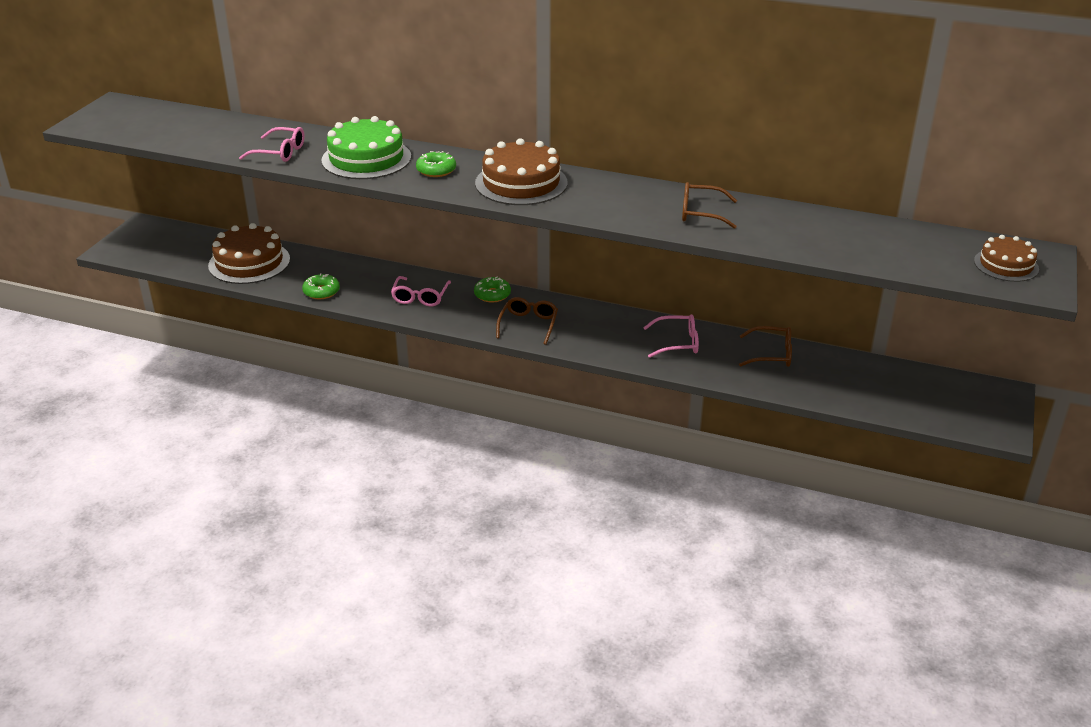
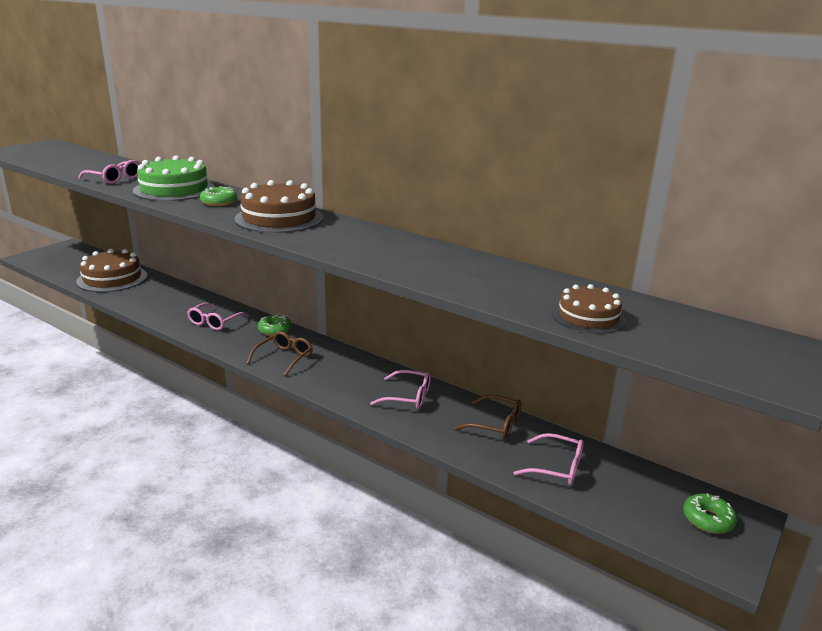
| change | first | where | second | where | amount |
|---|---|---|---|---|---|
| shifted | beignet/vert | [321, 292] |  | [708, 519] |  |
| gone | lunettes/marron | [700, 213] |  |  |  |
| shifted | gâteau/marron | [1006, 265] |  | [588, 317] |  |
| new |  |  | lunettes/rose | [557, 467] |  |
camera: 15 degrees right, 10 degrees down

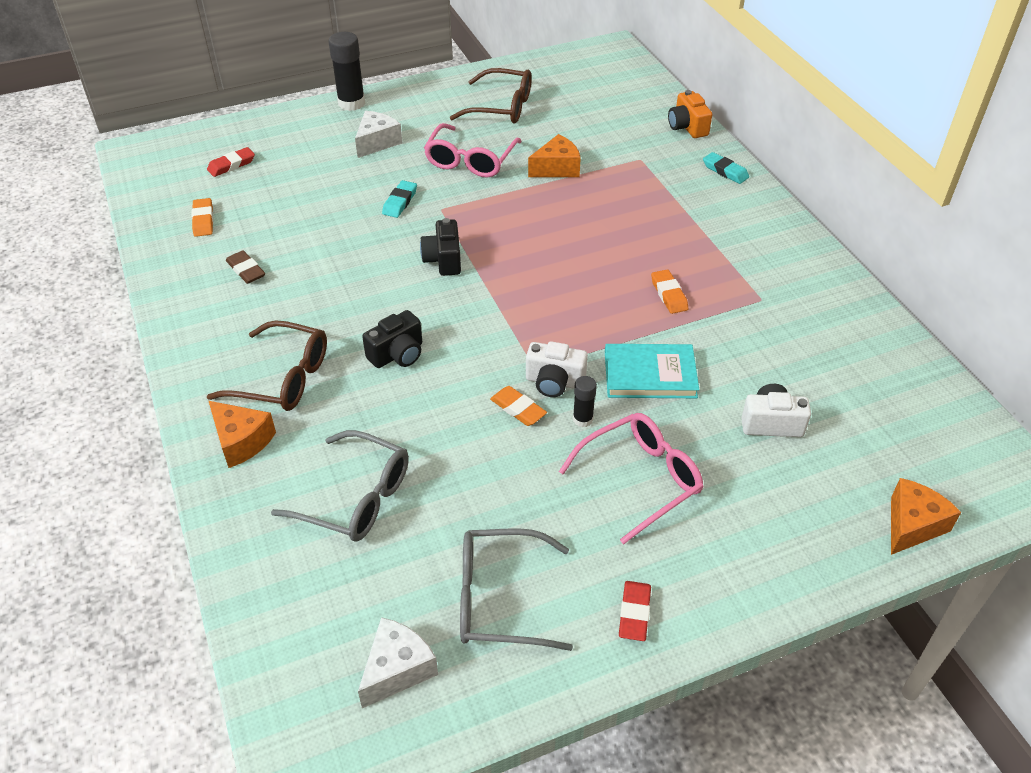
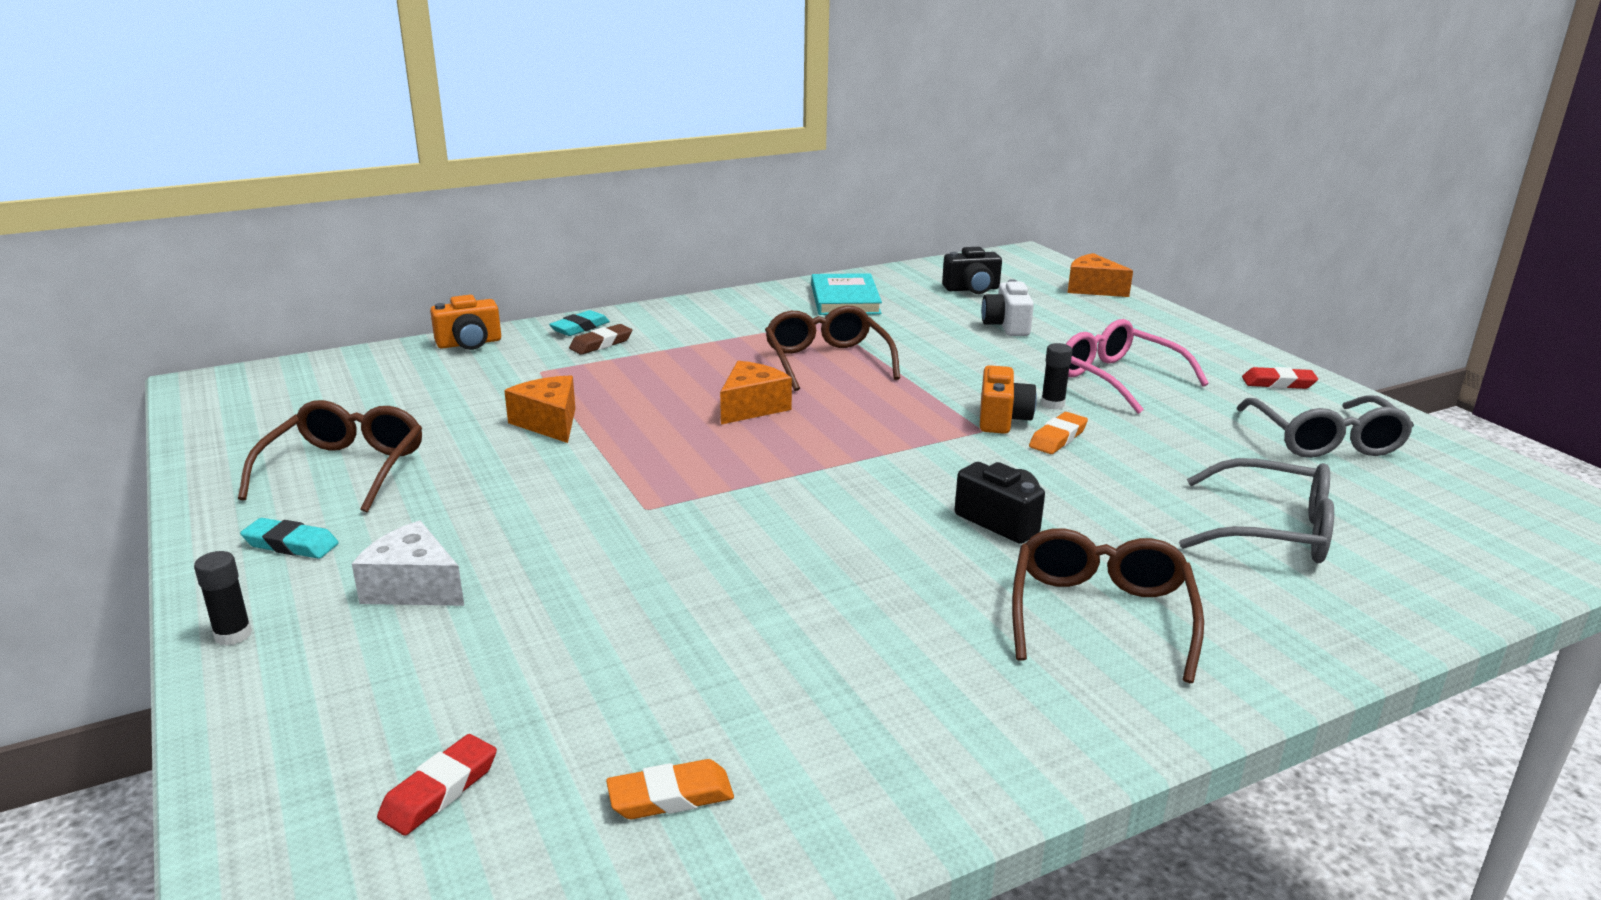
| change | first | where | second | where | amount |
|---|---|---|---|---|---|
| rotated | gomme/rouge | [231, 165] |  | [439, 790] | 75 degrees clockwise |
| shifted | fromage/orange | [241, 441] |  | [752, 407] |  |
| shifted | gomme/marron | [246, 270] |  | [601, 344] |  |
| rotated | lunettes/gris | [356, 498] |  | [1272, 530] | 90 degrees clockwise |
| scaled | bâton de colle/noir | [351, 103] |  | [233, 635] | x0.54 |
| gone | fromage/blanc | [397, 669] |  |  |  |
| shifted | gomme/turquoise | [400, 202] |  | [291, 544] |  |
| shifted | appareil photo/noir | [443, 260] |  | [972, 289] |  |
| gone | lunettes/rose | [470, 160] |  |  |  |
| repainted | appareil photo/blanc | [554, 382] | appareil photo/orange | [1002, 419] |  |
| shifted | livre/turquoise | [650, 375] |  | [845, 299] |  |
| swapped | gomme/orange | [668, 294] | lunettes/marron | [827, 361] |  |
camera: 95 degrees left, 20 degrees down

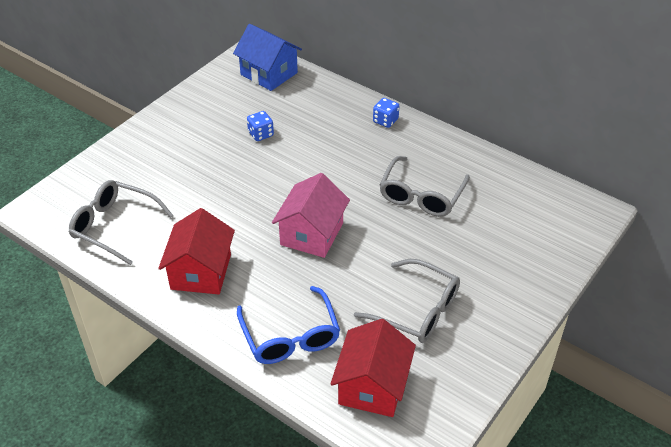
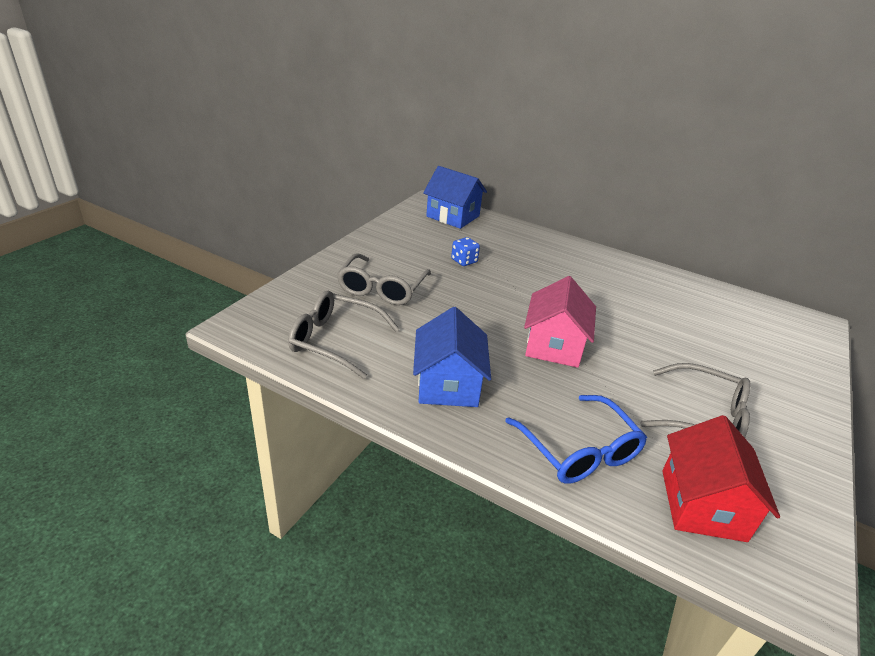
| change | first | where | second | where | amount |
|---|---|---|---|---|---|
| repainted | maison/rouge | [201, 272] | maison/bleu | [448, 384] |  |
| gone | dé/bleu | [385, 121] |  |  |  |
| shifted | lunettes/gris | [421, 196] |  | [382, 289] |  |
camera: 10 degrees left, 10 degrees down

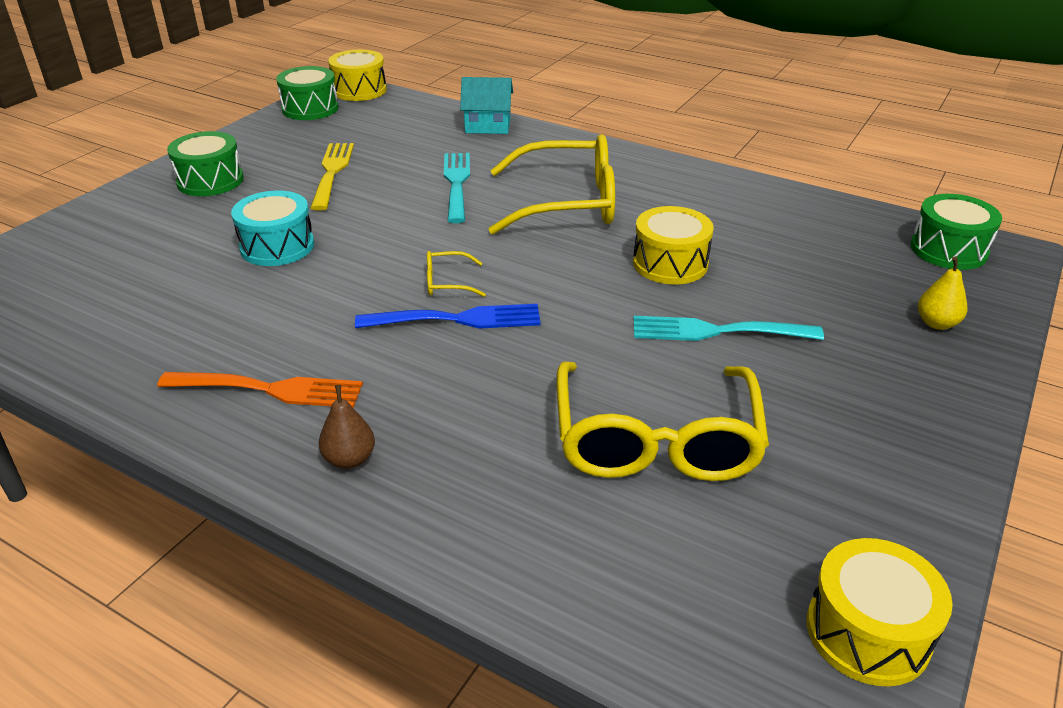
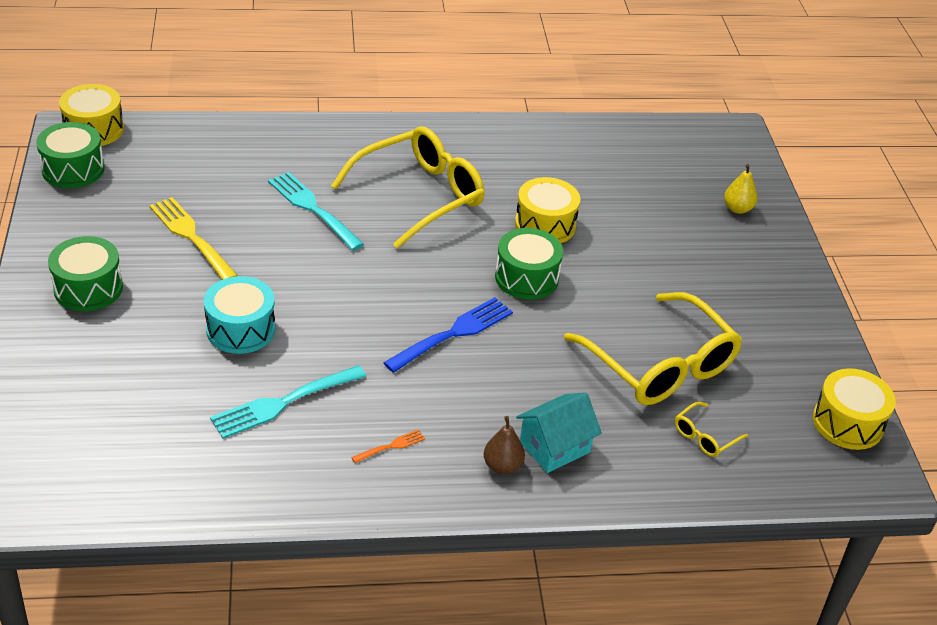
| change | first | where | second | where | amount |
|---|---|---|---|---|---|
| scaled | fourchette/orange | [269, 389] |  | [391, 446] | x0.47 |
| shifted | lunettes/jaune | [447, 282] |  | [704, 436] |  |
| shifted | maison/turquoise | [488, 126] |  | [554, 447] |  |
| shifted | fourchette/turquoise | [717, 331] |  | [283, 403] |  |
| shifted | tambour/vert | [948, 250] |  | [526, 277] |  |
camera: 40 degrees left, 5 degrees up

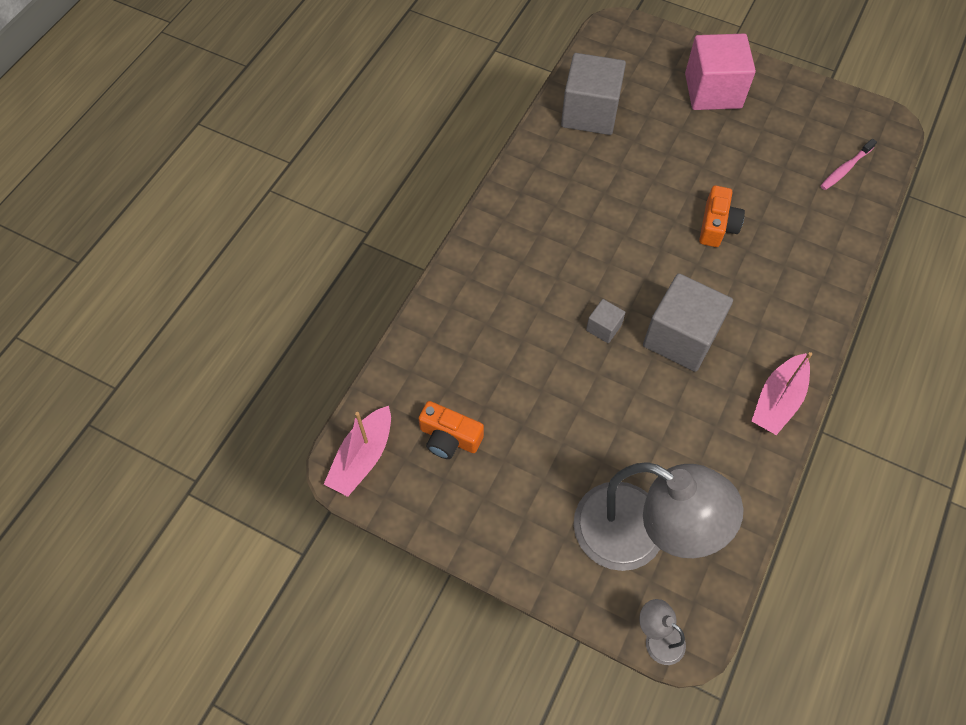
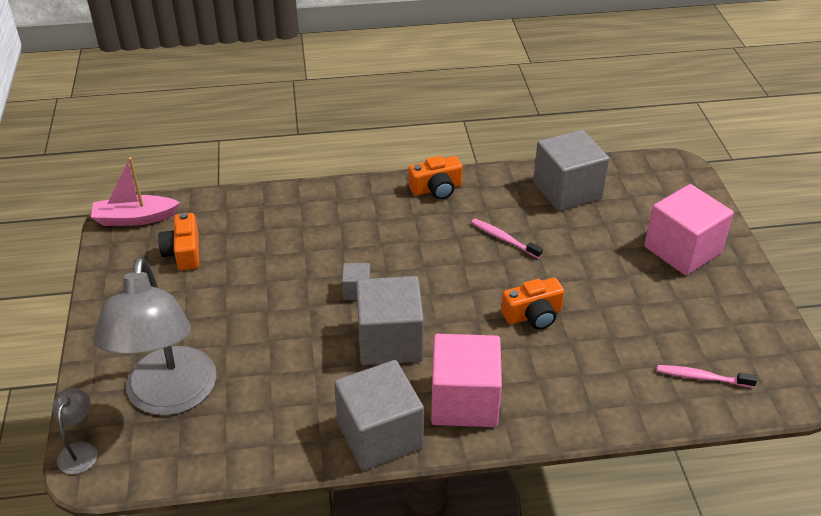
| change | first | where | second | where | amount |
|---|---|---|---|---|---|
| swapped | bateau/rose | [778, 401] | cube/gris | [379, 435] |  |
| new |  |  | appareil photo/orange | [436, 189] |  |
| new |  |  | cube/rose | [464, 401] |  |
| new |  |  | brosse à dents/rose | [504, 239] |  |
camera: 55 degrees right, 20 degrees down

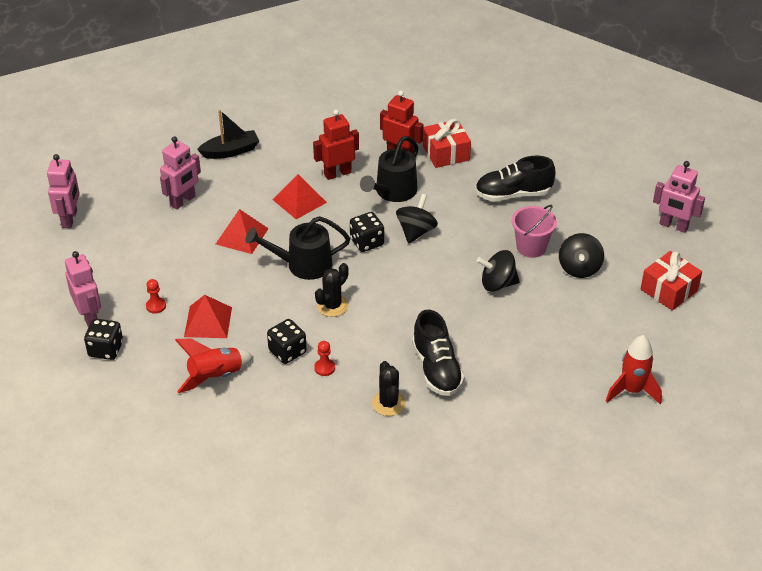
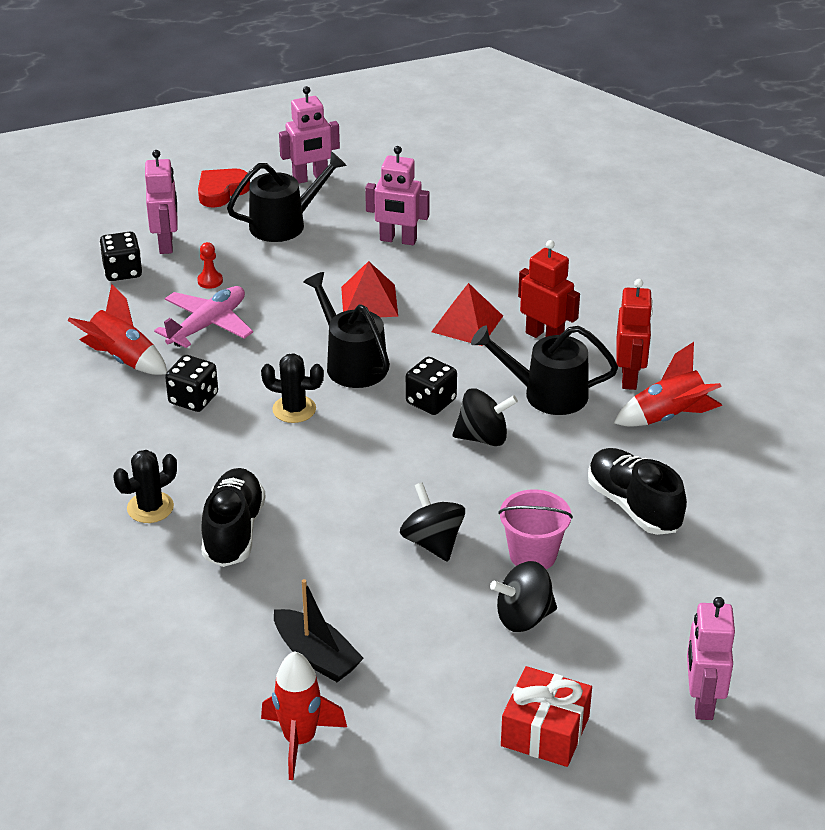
| change | first | where | second | where | amount |
|---|---|---|---|---|---|
| rotated | robot/rose | [89, 316] |  | [166, 244] | 45 degrees counterclockwise |
| swapped | pyramide/rouge | [208, 322] | avion/rose | [207, 325] |  |
| shifted | bateau/noir | [230, 151] |  | [316, 656] |  |
| gone | pion/rouge | [324, 368] |  |  |  |
| rotated | chaussure/noir | [436, 369] |  | [233, 532] | 135 degrees clockwise |
| swapped | cadeau/rouge | [446, 153] | fusée/rouge | [668, 417] |  |
| new |  |  | cœur/rouge | [221, 191] |  |
| new |  |  | arrosoir/noir | [285, 224] |  |
camera: 65 degrees right, 5 degrees down

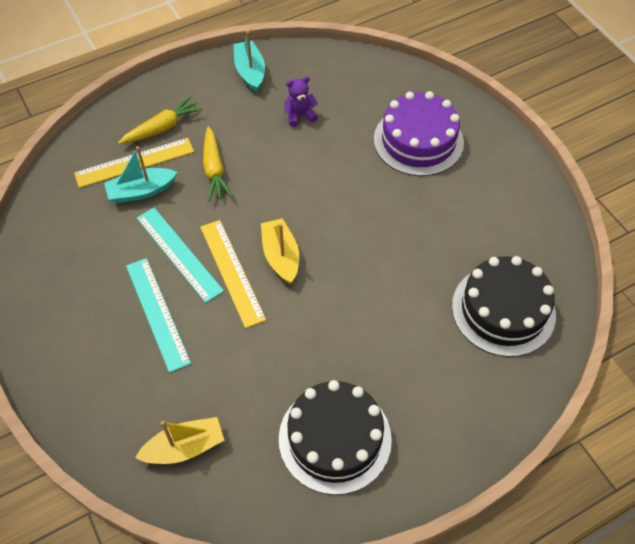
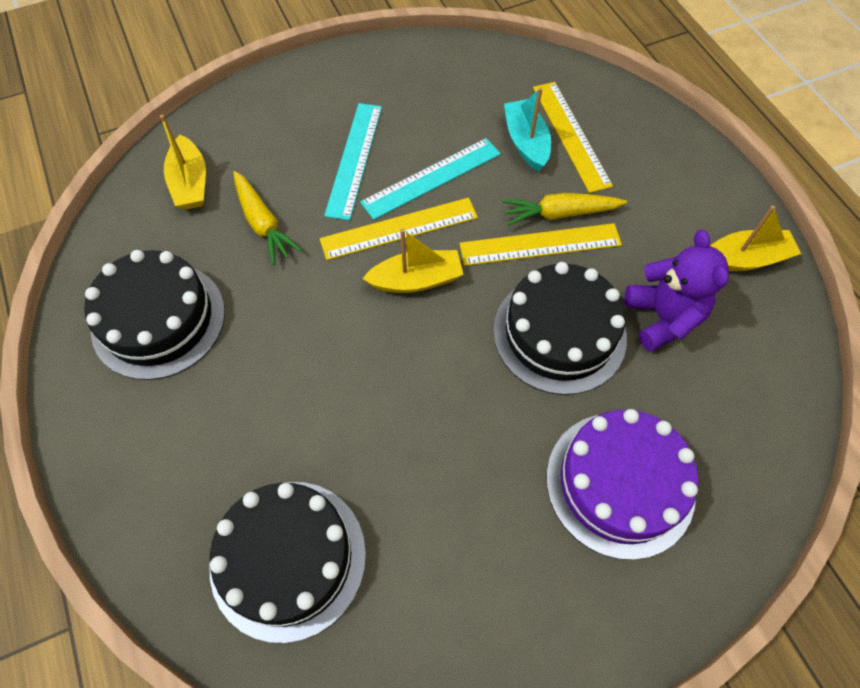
| change | first | where | second | where | amount |
|---|---|---|---|---|---|
| shifted | carotte/jaune | [162, 127] |  | [263, 223] |  |
| rotated | règle/turquoise | [157, 313] |  | [354, 159] | 60 degrees counterclockwise |
| repainted | bateau/turquoise | [250, 72] | bateau/jaune | [745, 259] |  |
| scaled | ours en peluche/violet | [300, 115] |  | [662, 318] | x1.63 |
| new |  |  | règle/jaune | [540, 244] |  |
| new |  |  | gâteau/noir | [559, 333] |  |
camera: 95 degrees right, 5 degrees up

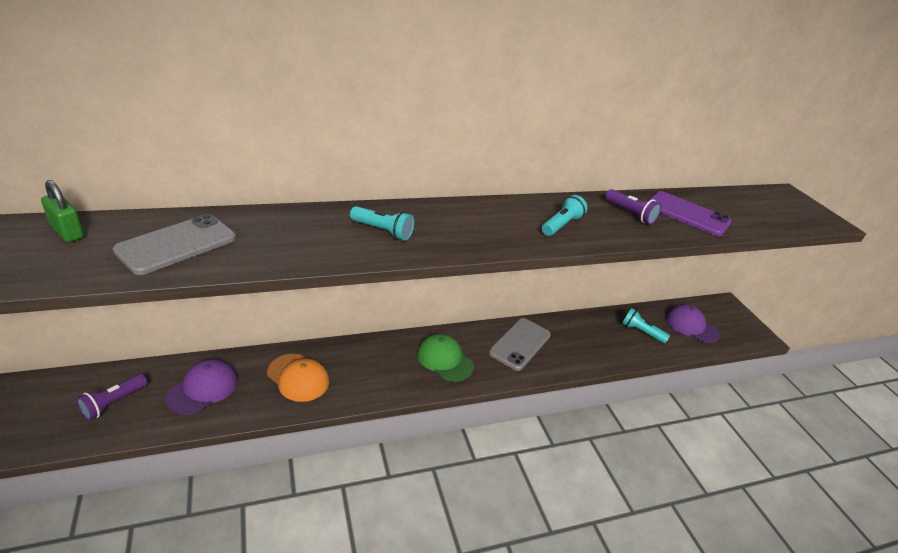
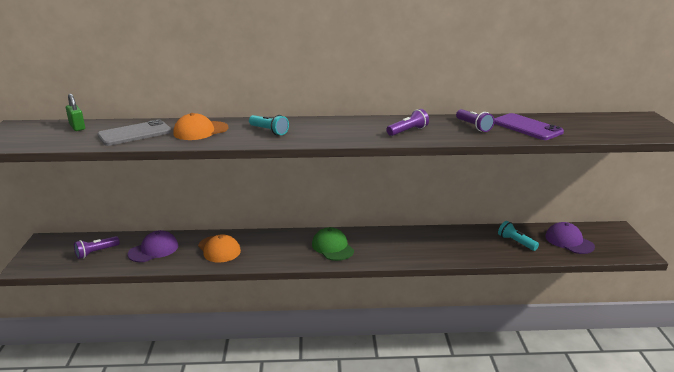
| change | first | where | second | where | amount |
|---|---|---|---|---|---|
| gone | téléphone/gris | [520, 344] |  |  |  |
| repainted | lampe de poche/turquoise | [561, 225] | lampe de poche/violet | [408, 131] |  |
| new |  |  | casquette/orange | [200, 131] |  |
camera: 20 degrees right, 10 degrees down

